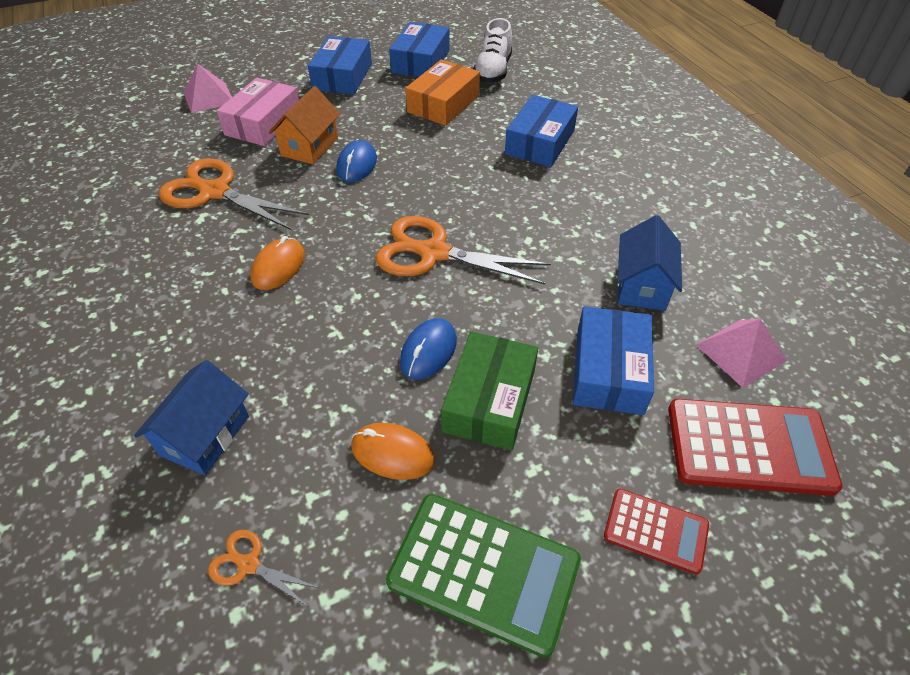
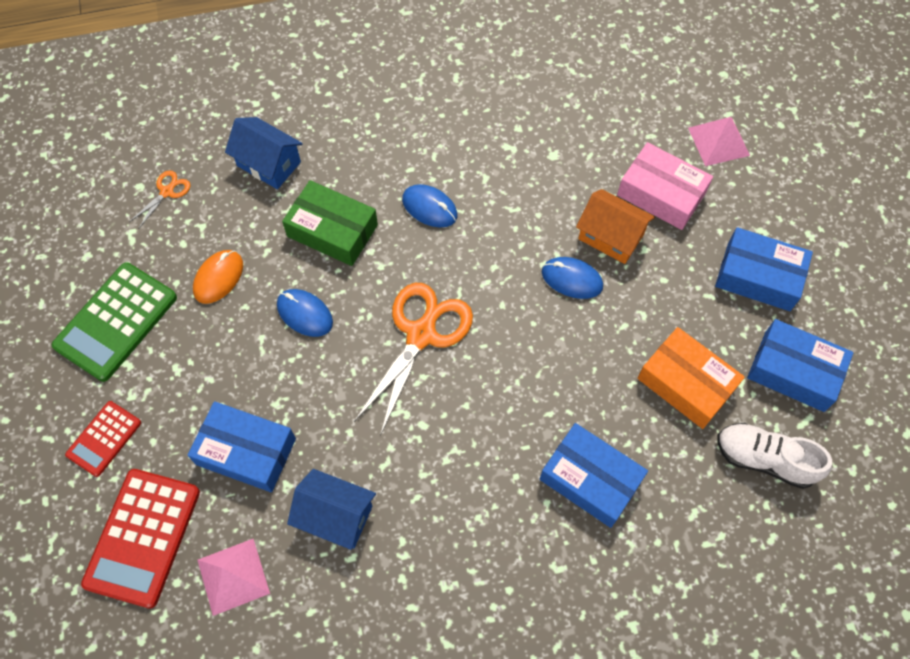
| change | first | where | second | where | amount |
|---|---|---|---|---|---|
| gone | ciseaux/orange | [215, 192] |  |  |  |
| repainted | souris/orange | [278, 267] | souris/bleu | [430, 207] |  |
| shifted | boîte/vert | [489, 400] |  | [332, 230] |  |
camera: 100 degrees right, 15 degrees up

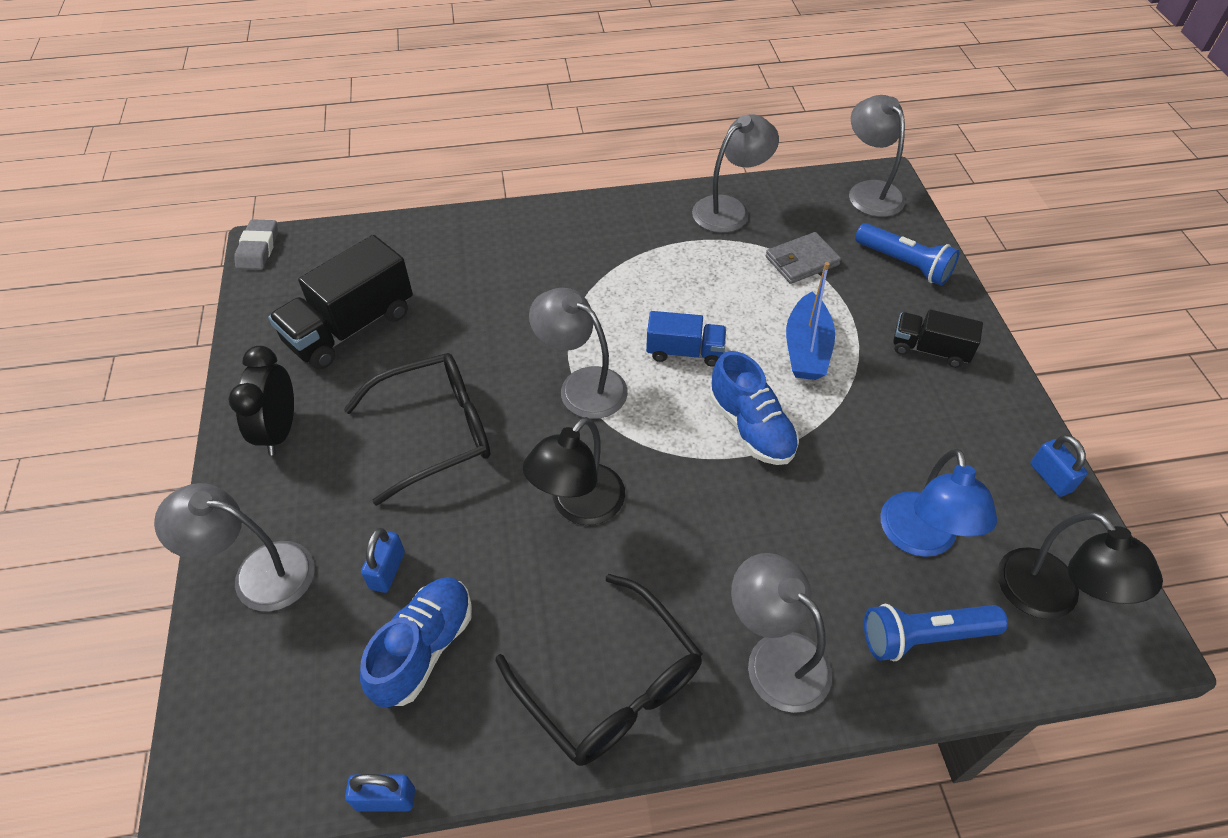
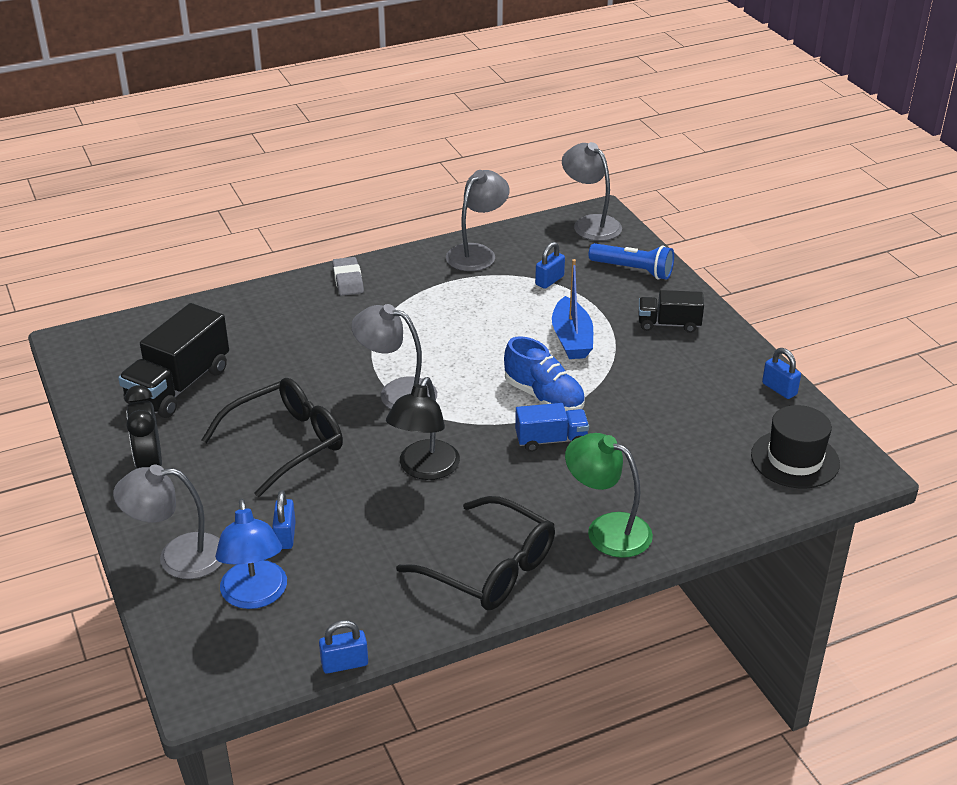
| change | first | where | second | where | amount |
|---|---|---|---|---|---|
| shifted | gomme/gris | [258, 248] |  | [348, 280] |  |
| gone | chaussure/bleu | [424, 648] |  |  |  |
| shifted | camion/bleu | [684, 352] |  | [551, 440] |  |
| repainted | lampe/gris | [775, 657] | lampe/vert | [607, 529] |  |
| swapped | portefeuille/gris | [802, 261] | cadenas/bleu | [549, 280] |  |
| gone | lampe de poche/bleu | [924, 636] |  |  |  |
| shifted | lampe/bleu | [920, 539] |  | [255, 596] |  |
| swapped | lampe/noir | [1049, 598] | chapeau/noir | [795, 459] |  |
camera: 15 degrees left, 15 degrees down

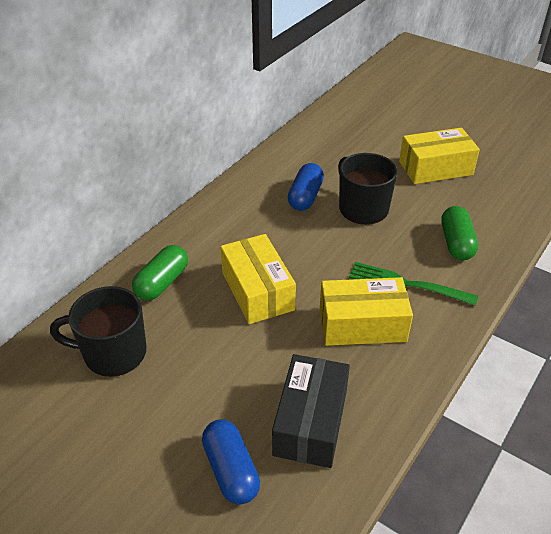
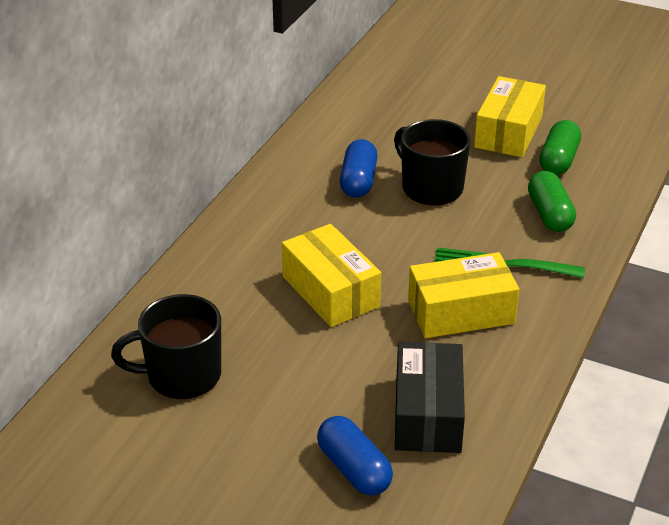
| change | first | where | second | where | amount |
|---|---|---|---|---|---|
| shifted | gélule/vert | [162, 283] |  | [558, 160] |  |
| rotated | boîte/jaune | [435, 168] |  | [508, 132] | 45 degrees counterclockwise |
camera: 10 degrees left, 5 degrees down

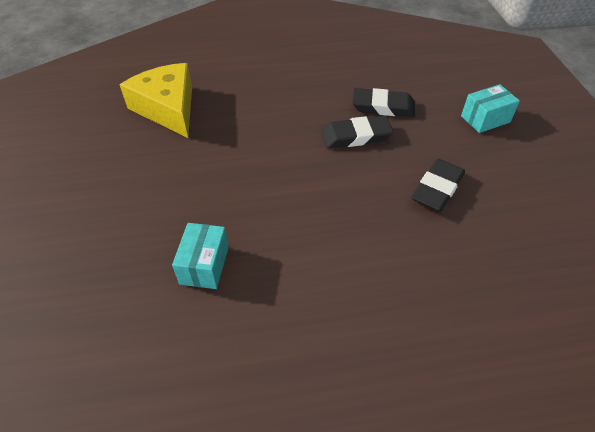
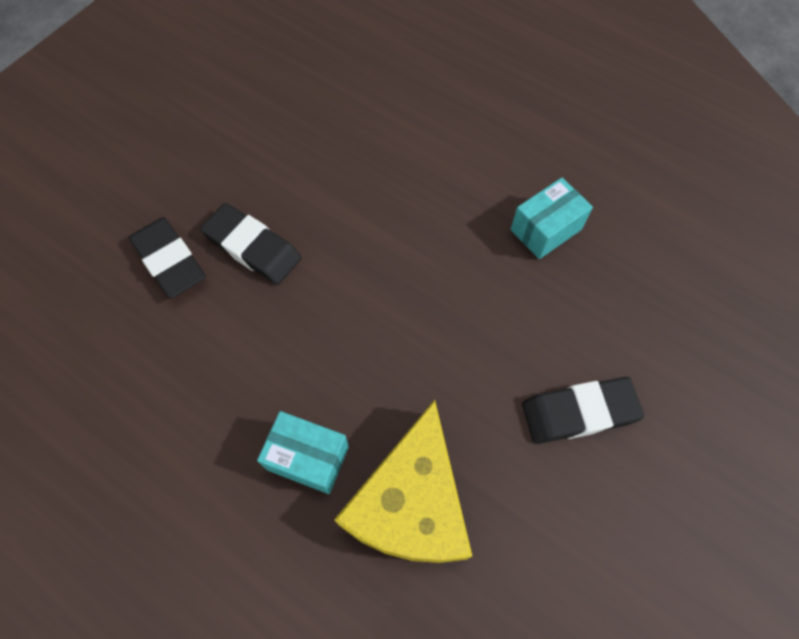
| change | first | where | second | where | amount |
|---|---|---|---|---|---|
| shifted | gomme/noir | [437, 188] |  | [579, 412] |  |
| shifted | boîte/turquoise | [485, 119] |  | [308, 457] |  |
camera: 135 degrees left, 15 degrees up

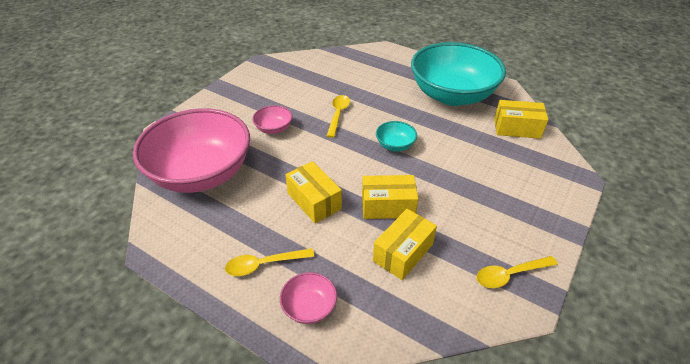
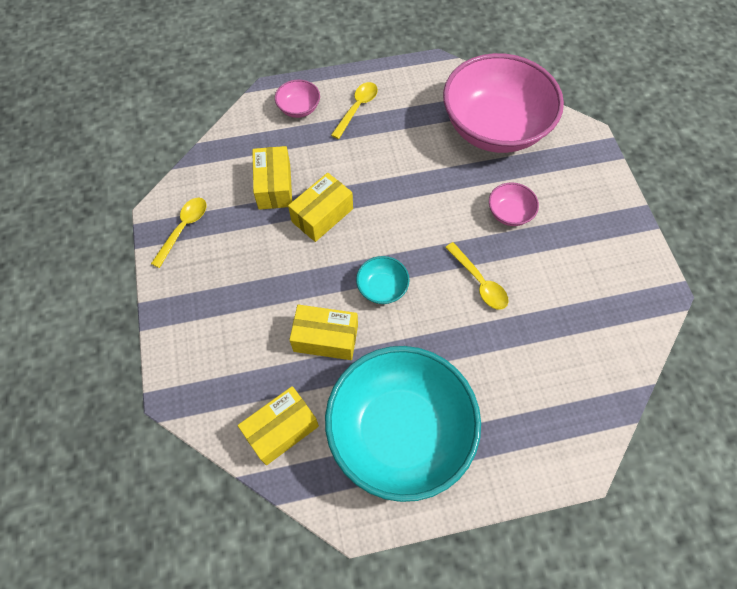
| change | first | where | second | where | amount |
|---|---|---|---|---|---|
| shifted | boîte/jaune | [314, 201] |  | [325, 338] |  |
camera: 135 degrees right, 20 degrees up

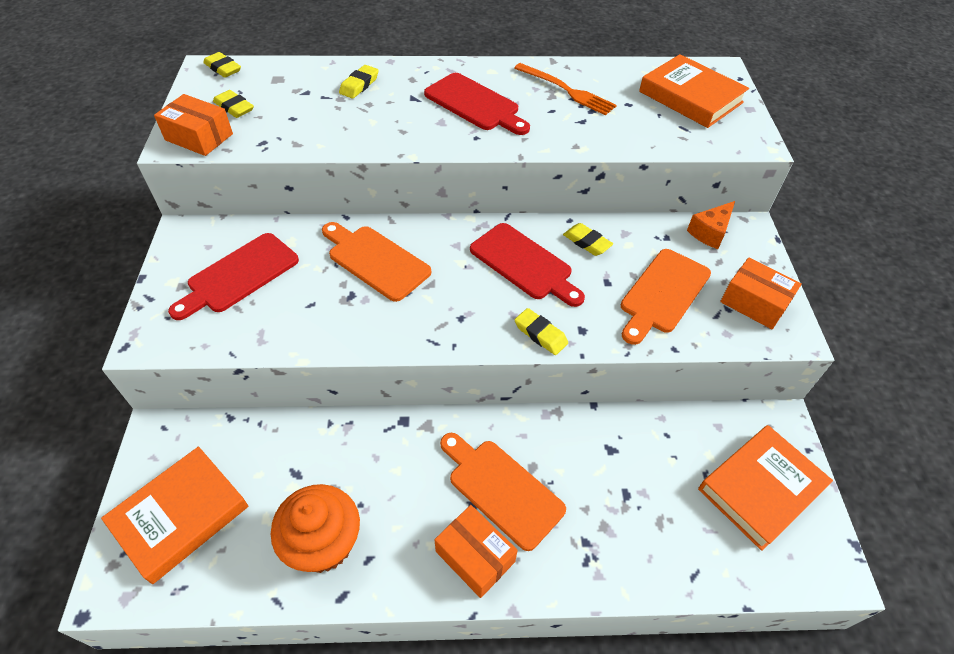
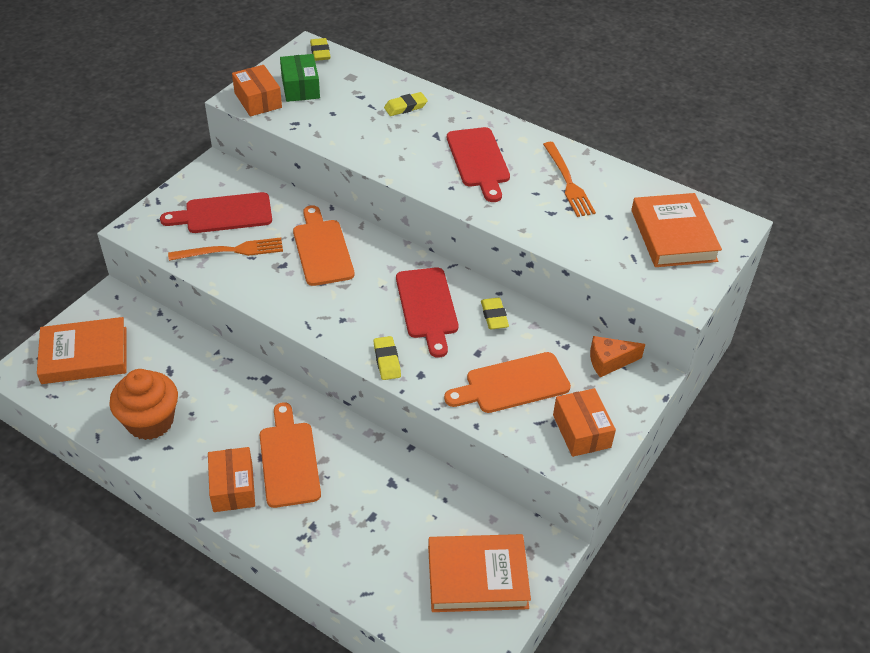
| change | first | where | second | where | amount |
|---|---|---|---|---|---|
| swapped | gomme/jaune | [234, 107] | boîte/vert | [300, 87] |  |
| new |  |  | fourchette/orange | [230, 251] |  |
camera: 35 degrees right, 5 degrees down

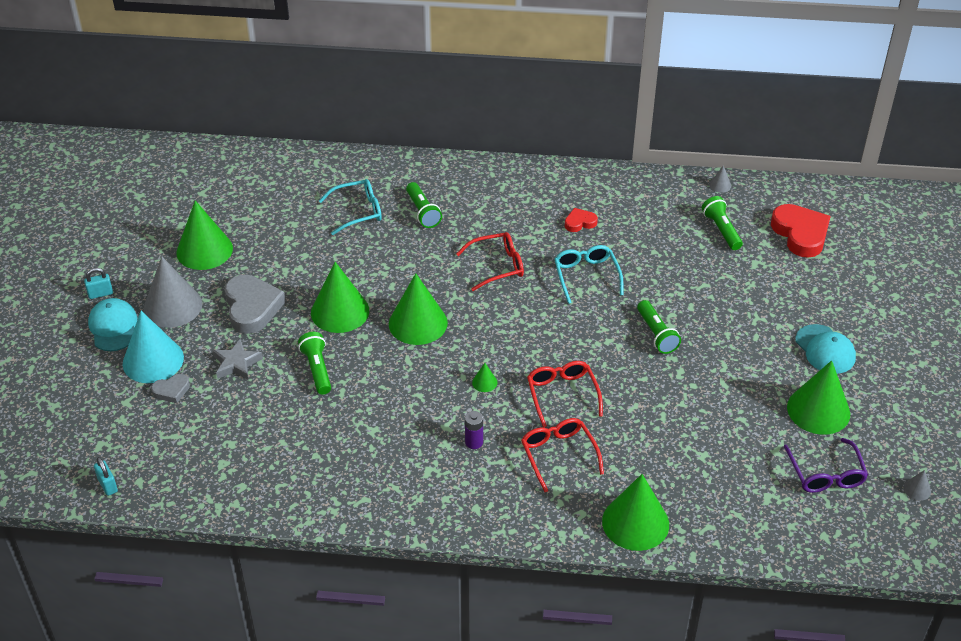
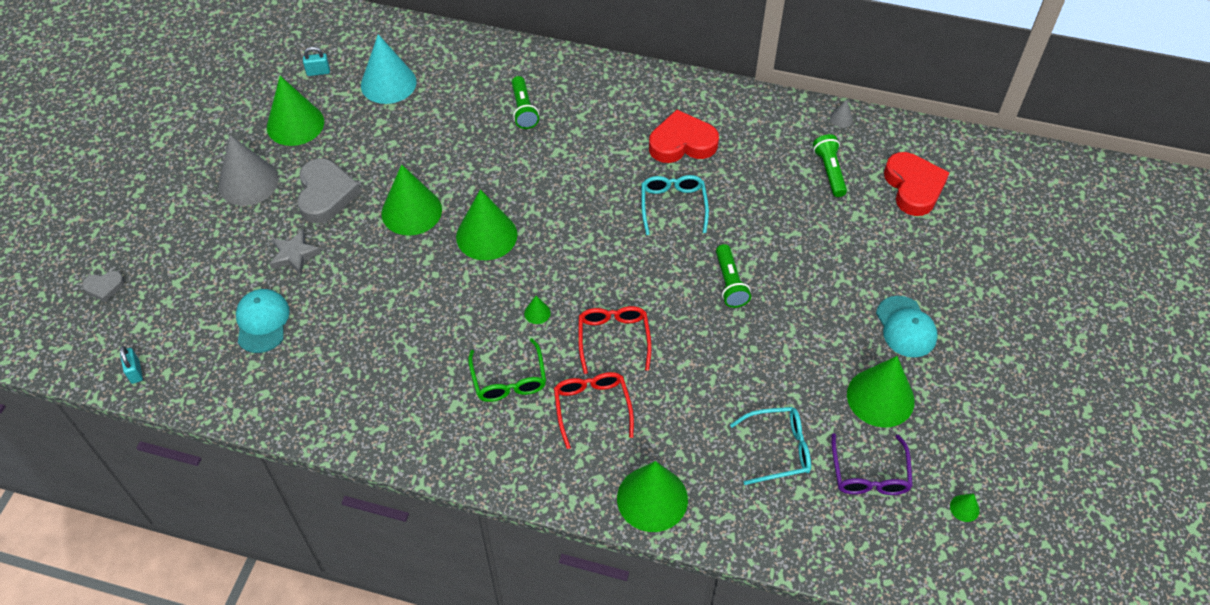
| change | first | where | second | where | amount |
|---|---|---|---|---|---|
| shifted | cadenas/turquoise | [100, 294] |  | [318, 72] |  |
| shifted | casquette/turquoise | [113, 327] |  | [262, 322] |  |
| shifted | cône/turquoise | [153, 360] |  | [388, 83] |  |
| shifted | cœur/gris | [171, 390] |  | [104, 287] |  |
| gone | lampe de poche/vert | [317, 369] |  |  |  |
| shifted | lunettes/turquoise | [357, 211] |  | [778, 449] |  |
| gone | lunettes/rouge | [497, 266] |  |  |  |
| swapped | pile/violet | [474, 442] | lunettes/vert | [509, 379] |  |
| scaled | cœur/rouge | [580, 222] |  | [682, 143] | x1.96 |
| repainted | cône/gris | [917, 489] | cône/vert | [964, 508] |  |
camera: 10 degrees right, 10 degrees up

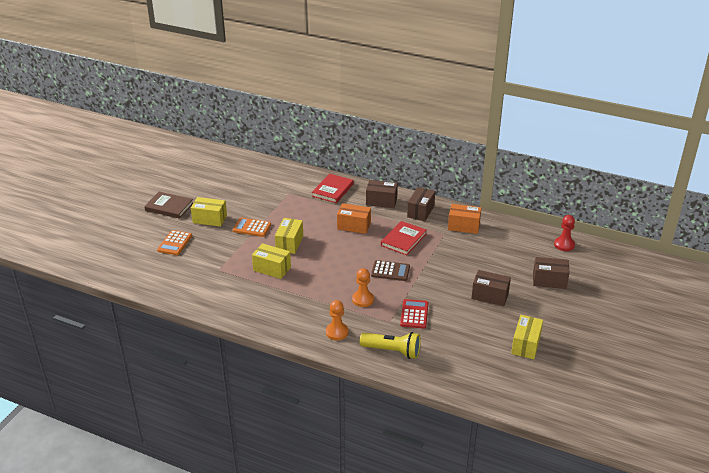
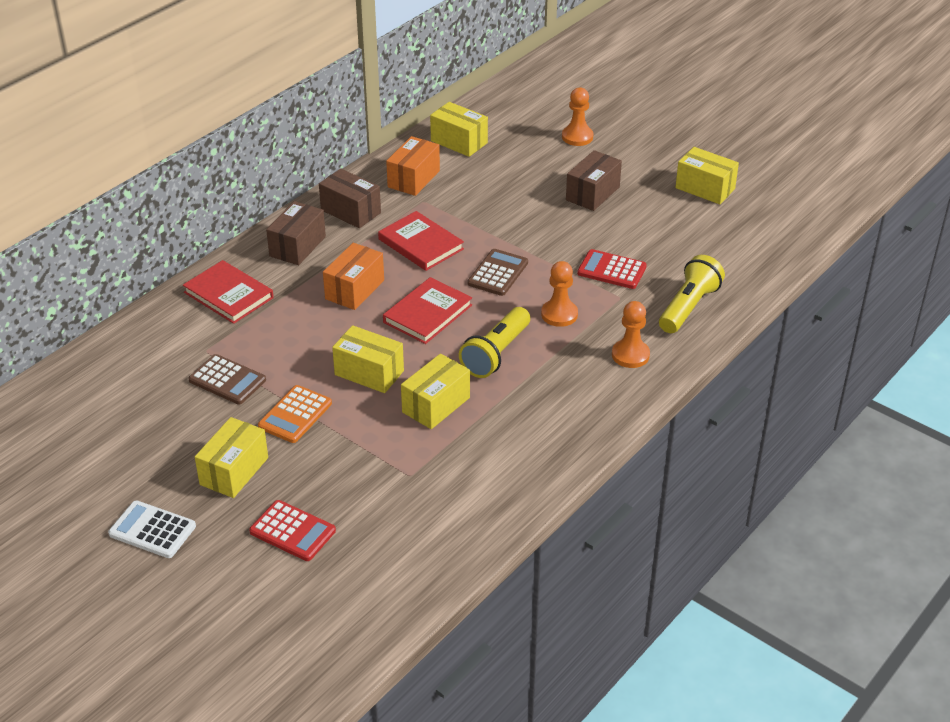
| change | first | where | second | where | amount |
|---|---|---|---|---|---|
| swapped | livre/marron | [169, 207] | calculatrice/blanc | [152, 530] |  |
| repainted | calculatrice/orange | [175, 243] | calculatrice/rouge | [292, 531] |  |
| swapped | boîte/marron | [549, 280] | pion/orange | [577, 137] |  |
| gone | pion/rouge | [564, 245] |  |  |  |
| new |  |  | calculatrice/marron | [227, 380] |  |
| new |  |  | livre/rouge | [427, 314] |  |
| new |  |  | boîte/jaune | [459, 142] |  |
| new |  |  | lampe de poche/jaune | [496, 354] |  |
camera: 75 degrees left, 5 degrees up

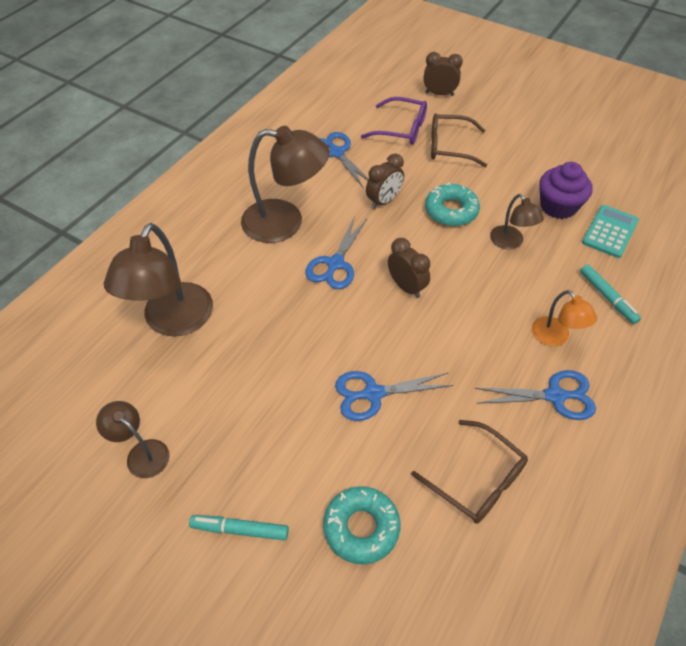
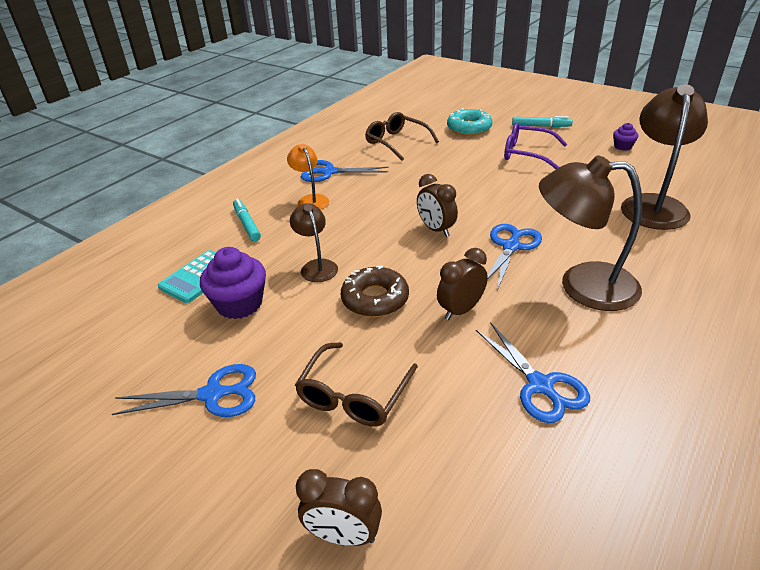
| change | first | where | second | where | amount |
|---|---|---|---|---|---|
| swapped | lampe/marron | [142, 453] | muffin/violet | [622, 146] |  |
| shifted | ciseaux/bleu | [373, 394] |  | [212, 394] |  |
| shifted | lunettes/violet | [401, 129] |  | [527, 154] |  |
| repainted | beignet/turquoise | [451, 210] | beignet/marron | [375, 299] |  |
| rotated | lunettes/marron | [449, 147] |  | [354, 395] | 105 degrees clockwise |
camera: 175 degrees left, 15 degrees down

